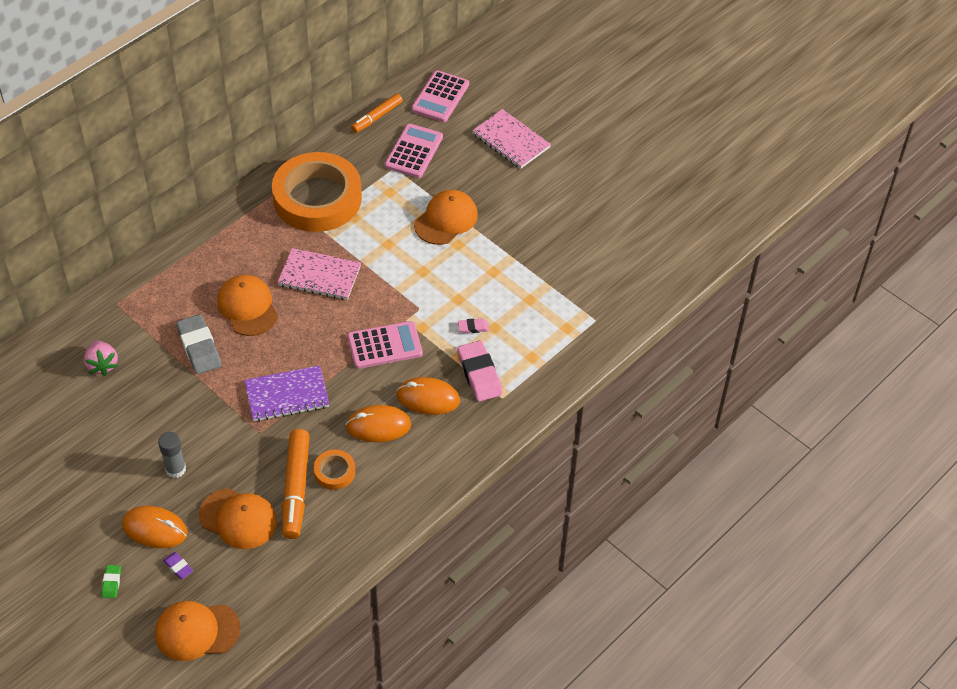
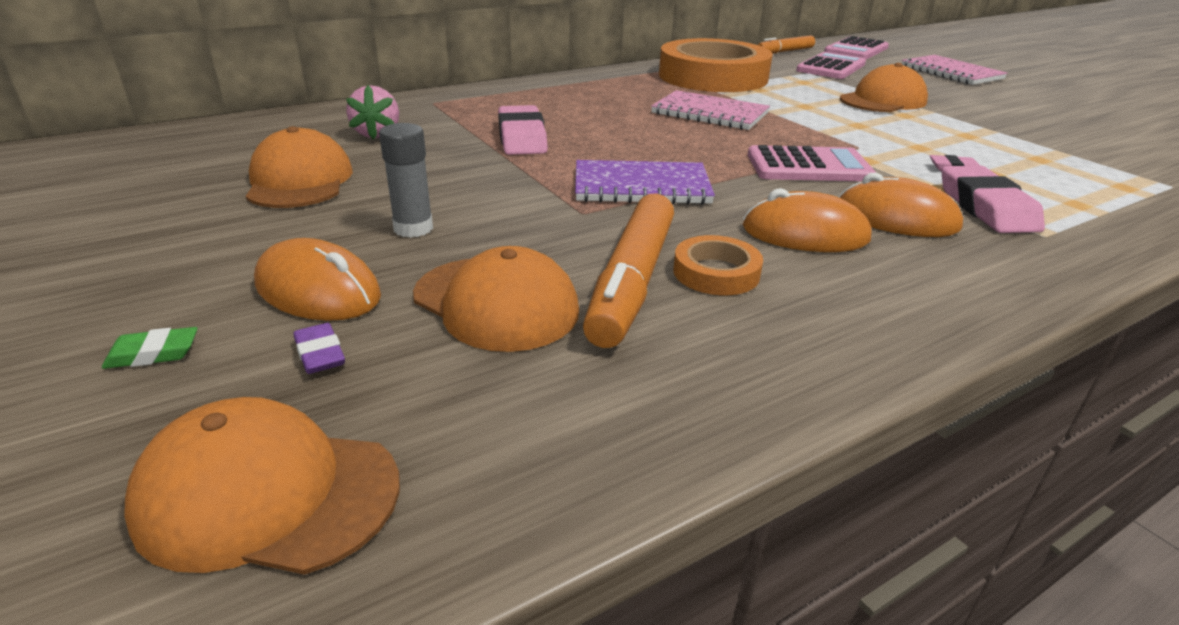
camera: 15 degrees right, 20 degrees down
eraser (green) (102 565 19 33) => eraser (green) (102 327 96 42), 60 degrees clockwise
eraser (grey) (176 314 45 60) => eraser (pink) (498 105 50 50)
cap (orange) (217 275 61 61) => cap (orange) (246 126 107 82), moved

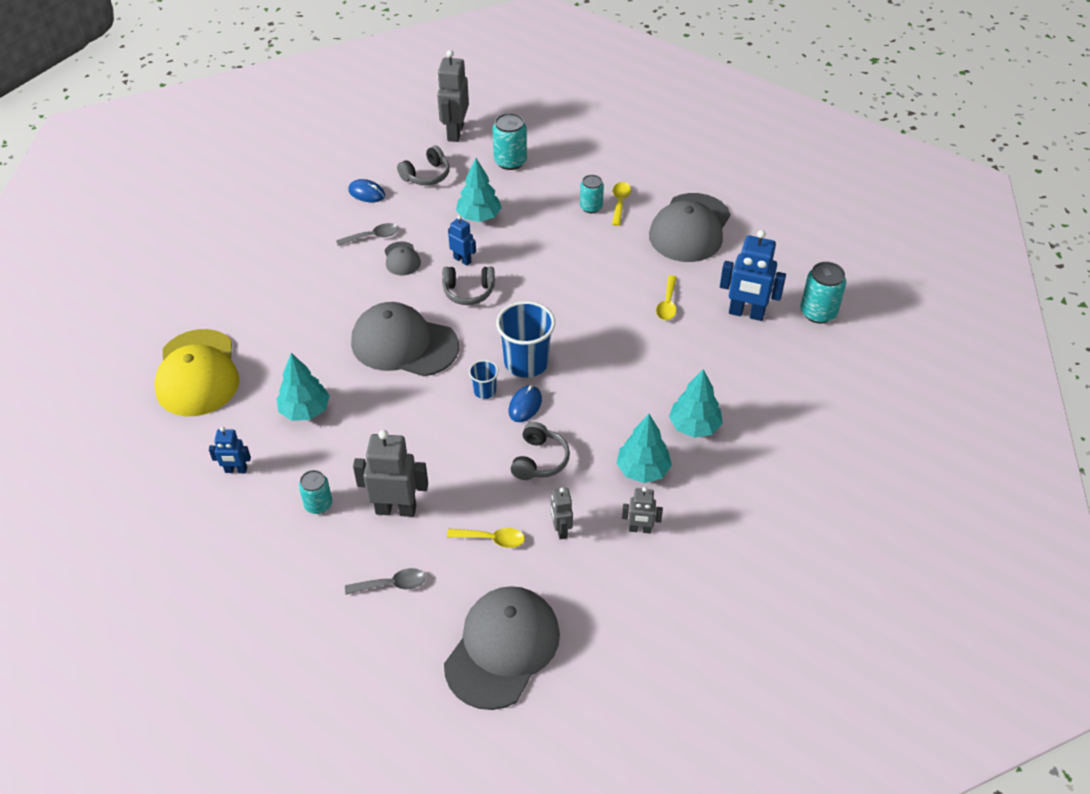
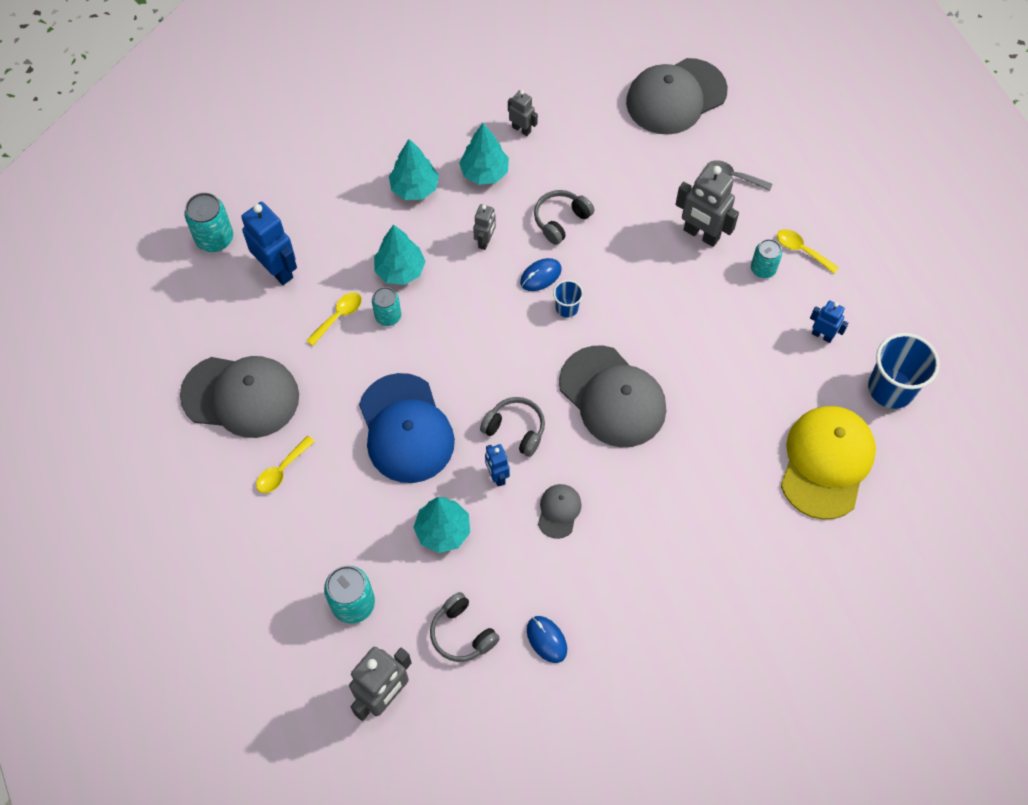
camera: 150 degrees left, 15 degrees up
tree (turquoise) (277 353 53 68) => tree (turquoise) (374 224 52 61), moved
spoon (grey) (336 223 62 23) => nothing
headphones (grey) (397 146 53 39) => headphones (grey) (430 592 70 70), 120 degrees counterclockwise
spoon (yellow) (447 528 78 20) => spoon (yellow) (777 229 62 45), moved
cup (blue) (496 301 59 77) => cup (blue) (868 333 72 76), moved
robot (grey) (551 487 22 52) => robot (grey) (473 204 23 46), moved
can (turquoise) (580 175 24 38) => can (turquoise) (372 287 29 39), moved
cap (grey) (649 193 81 69) => cap (grey) (180 356 119 82), 45 degrees clockwise
nothing => cap (blue) (359 373 96 110)

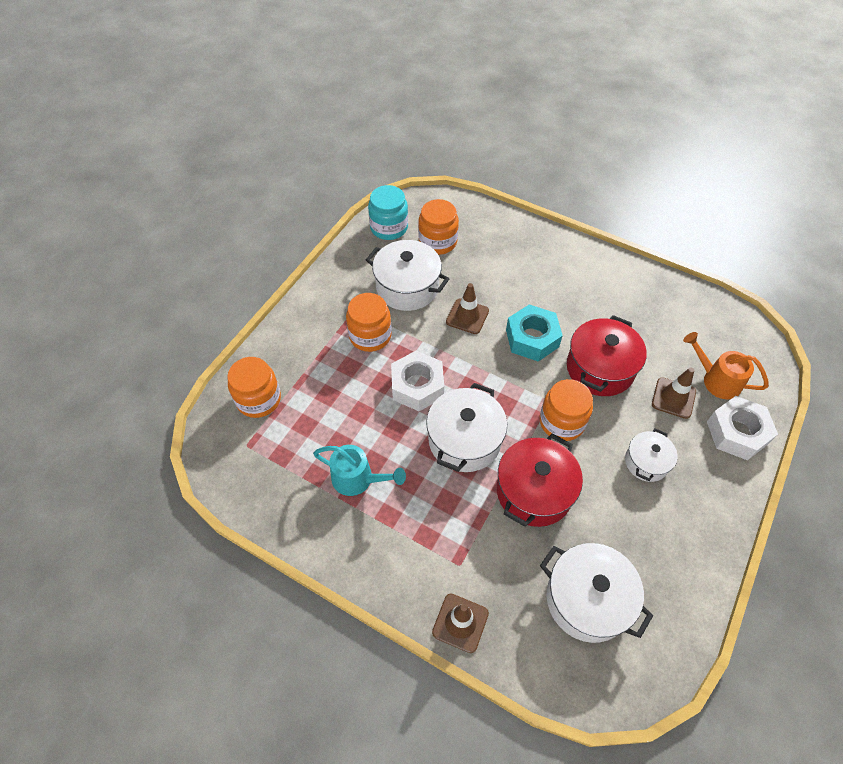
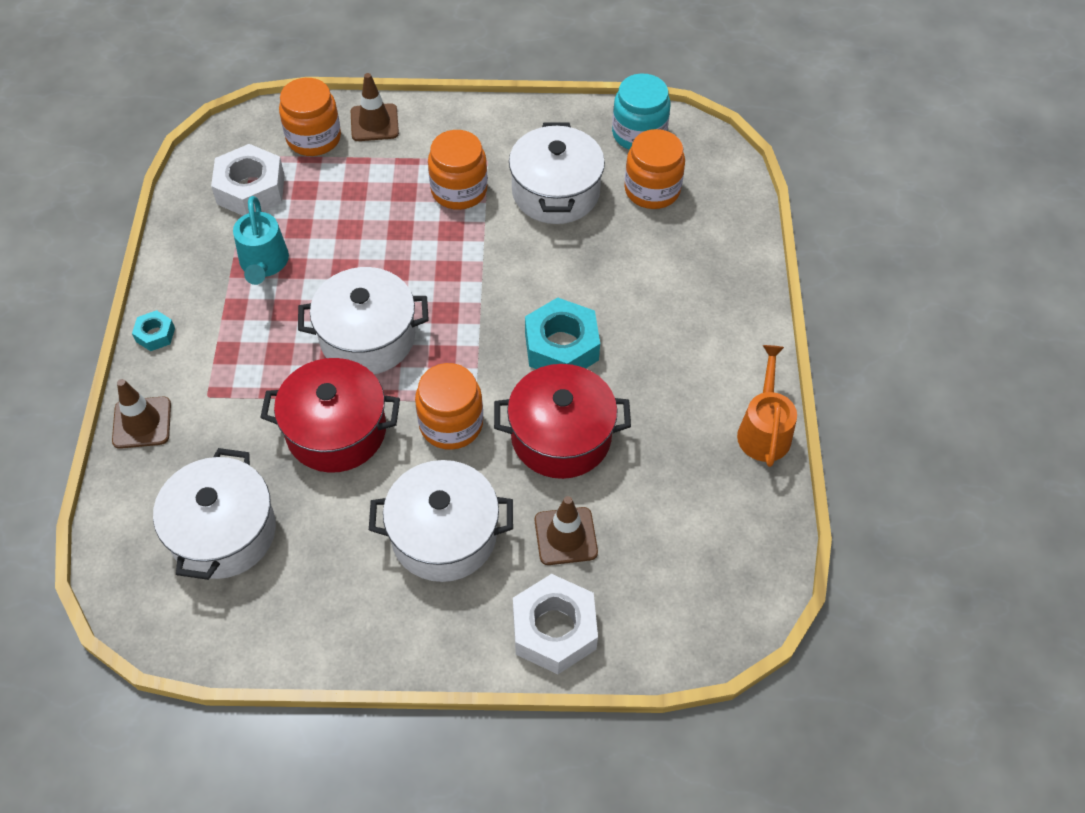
camera: 60 degrees right, 0 degrees up
nut (white) (391 351 53 60) => nut (white) (211 144 74 72), moved
traffic cone (brown) (446 283 43 51) => traffic cone (brown) (351 73 48 68), moved
pot (white) (625 428 52 54) => pot (white) (369 460 144 122), x1.69
watering can (orange) (683 332 86 67) => watering can (orange) (737 345 60 122), moved
nothing => nut (turquoise) (132 310 43 41)

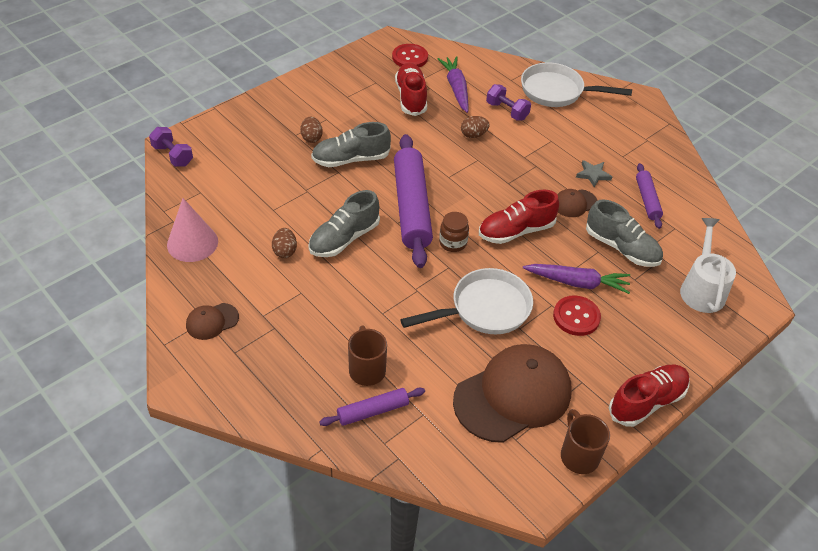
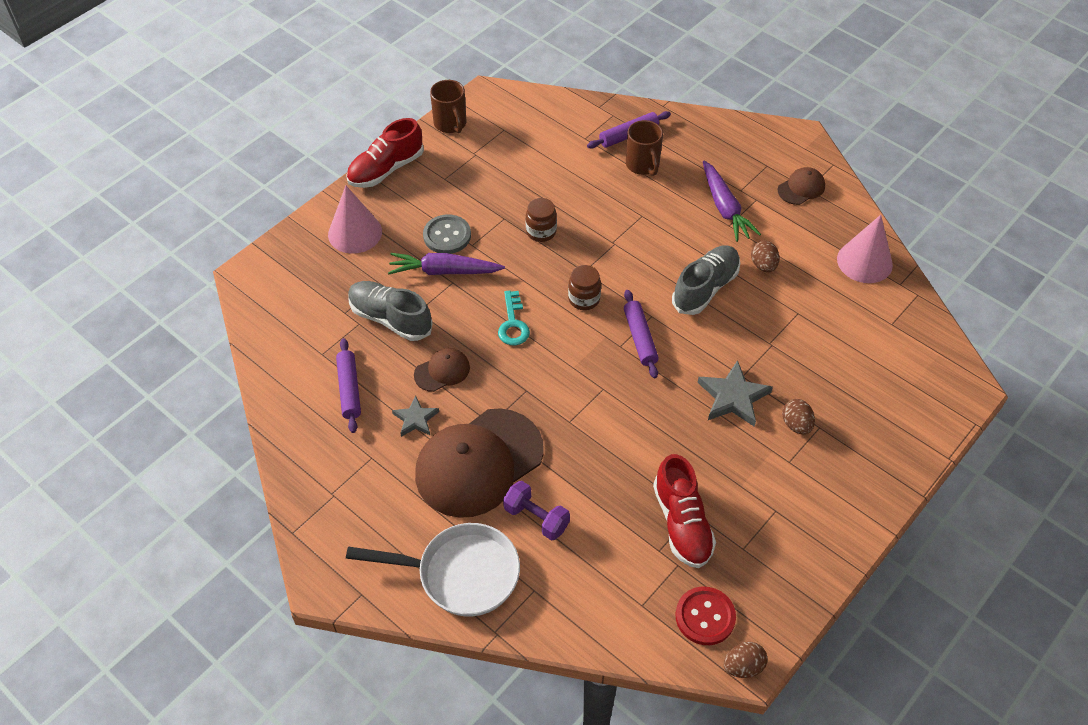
camera: 175 degrees right, 5 degrees up
dumbbell (purple) (149 127 44 40) => nothing
shoe (grey) (311 122 80 45) => star (grey) (698 360 75 67)
rolling pin (purple) (394 134 39 134) => rolling pin (purple) (624 290 35 88), x0.50
pan (white) (400 268 133 66) => jar (brown) (526 198 31 44)
carrot (purple) (438 56 31 57) => carrot (purple) (703 161 58 81), moved
cap (brown) (453 344 119 99) => cap (brown) (415 408 129 110), moved
egg (brown) (461 116 29 22) => egg (brown) (724 642 44 36), moved
shoe (red) (479 190 80 54) => key (turquoise) (498 291 32 54)
button (red) (553 295 48 41) => button (grey) (423 215 48 39)
watering can (white) (680 218 56 95) => nothing
nothing => cone (pink) (328 186 54 68)

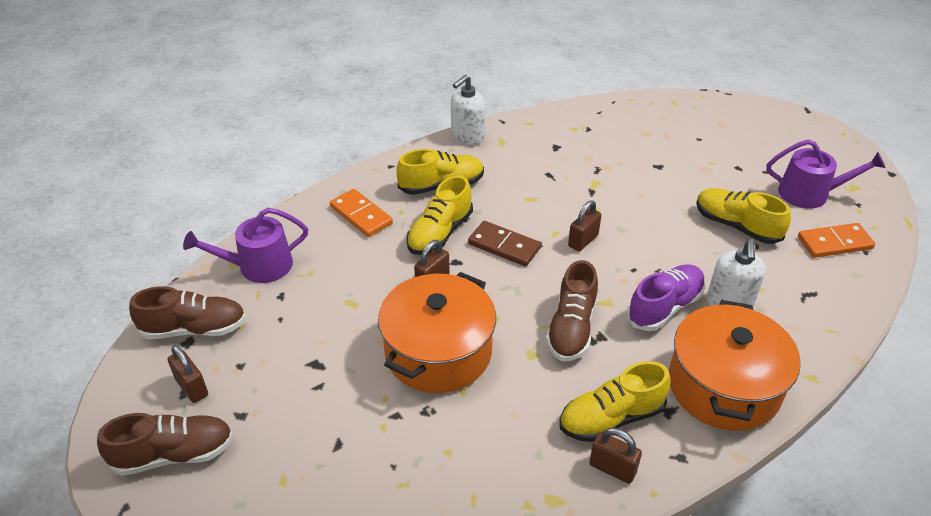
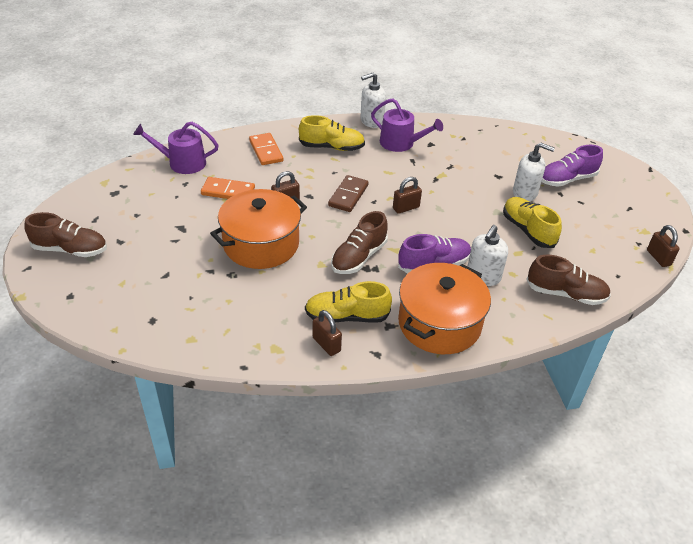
camera: 20 degrees right, 0 degrees up
shoe (brown) (129 286 117 53) => shoe (brown) (526 255 85 50), moved
padlock (brown) (167 345 41 58) => padlock (brown) (647 225 33 42), moved
shoe (yellow) (406 175 67 80) => nothing
domino (brown) (468 221 73 46) => domino (brown) (328 175 41 37), 60 degrees clockwise
watering can (purple) (766 139 119 70) => watering can (purple) (371 98 72 54), moved
domino (orange) (798 223 77 35) => domino (orange) (201 177 54 22), moved
nothing => soap dispenser (white) (513 143 42 58)
nothing => shoe (purple) (542 145 61 42)

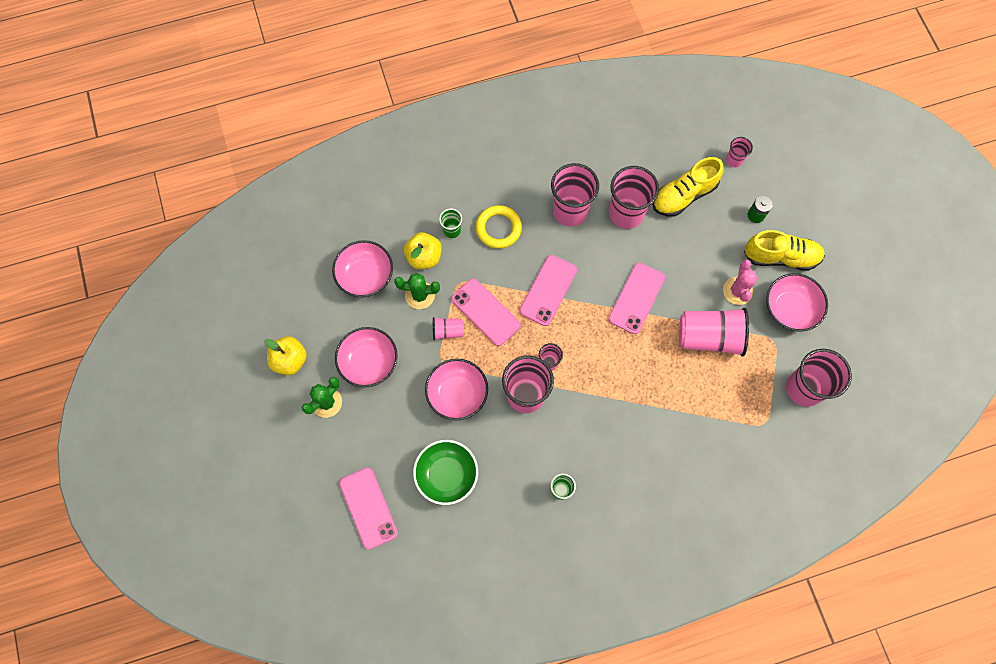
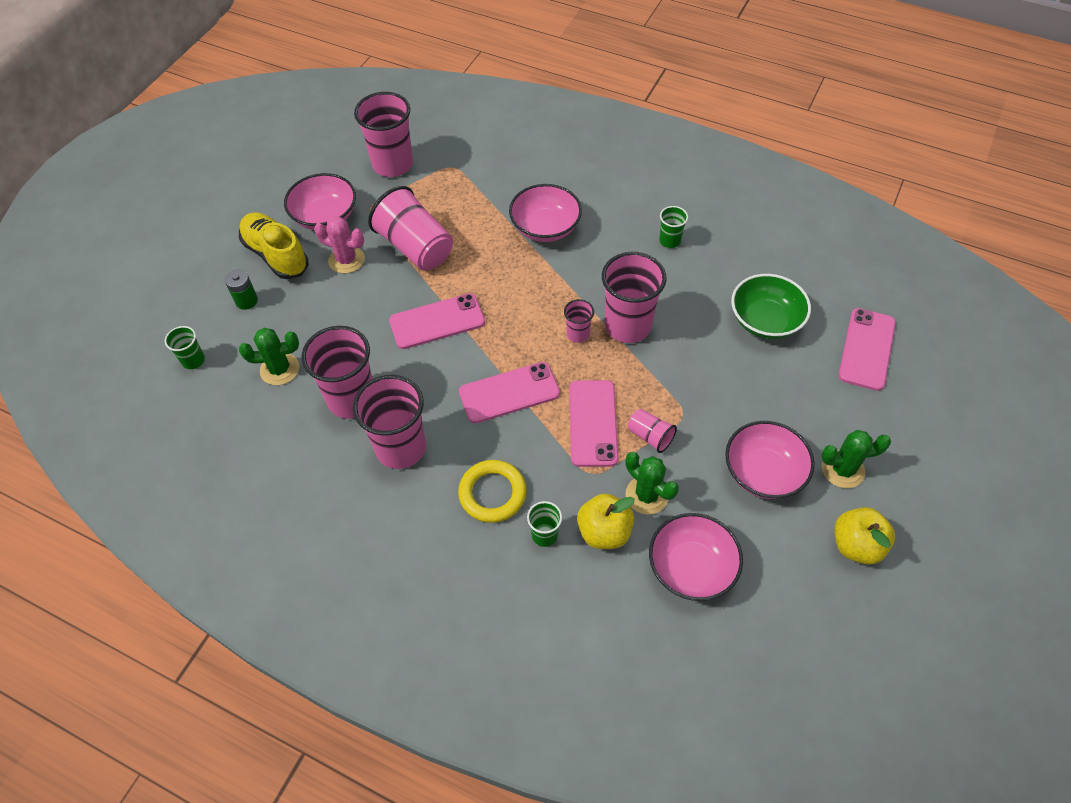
camera: 135 degrees left, 15 degrees down
bowl (pink) (425 359 63 61) => bowl (pink) (509 184 73 58), moved
shoe (yellow) (653 157 71 60) => cactus (green) (239 328 60 57)
cactus (pink) (723 259 35 46) => cactus (pink) (314 217 51 56), 60 degrees clockwise
cup (pink) (726 137 27 30) => cup (green) (165 326 40 43)

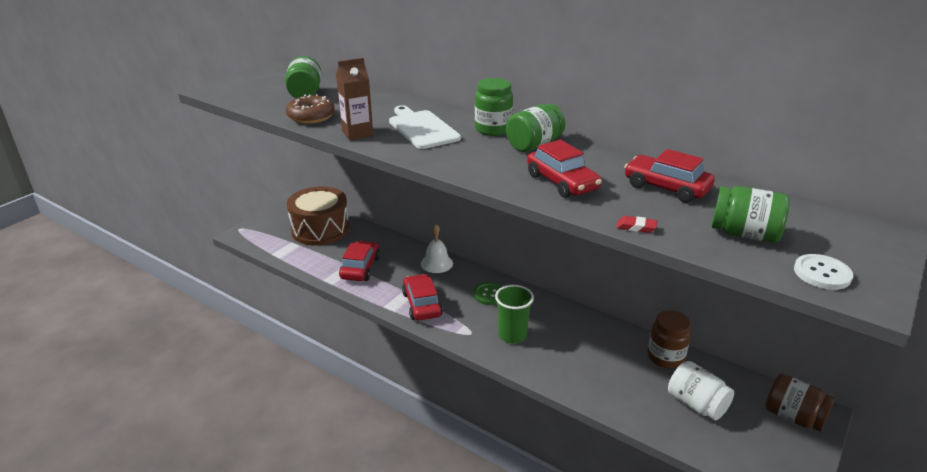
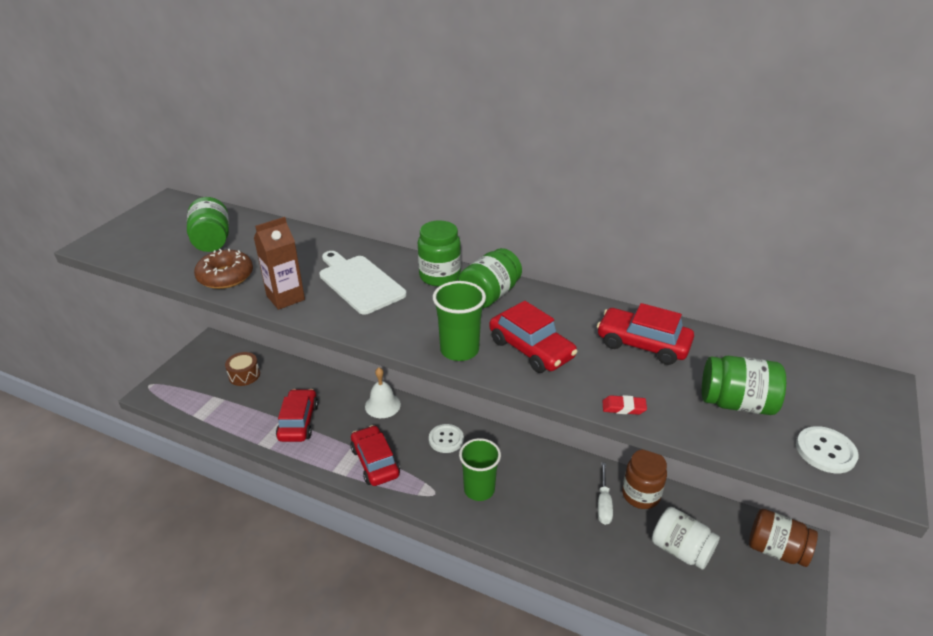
camera: 10 degrees left, 5 degrees up
drum (brown) (287 186 62 60) => drum (brown) (225 352 35 34), x0.47
button (green) (473 282 29 23) => button (white) (429 424 35 29)
nothing => cup (green) (433 281 53 80)
nothing => screwdriver (white) (598 463 15 62)

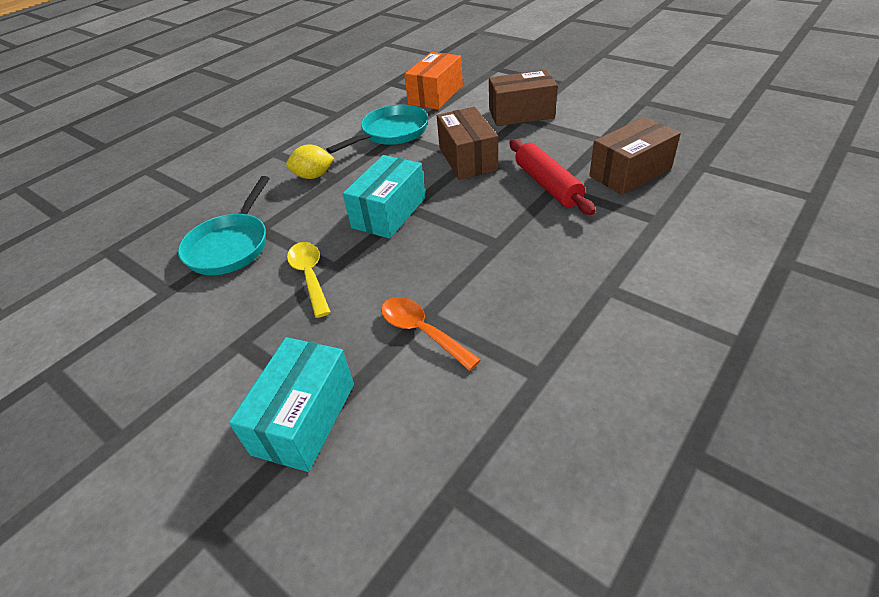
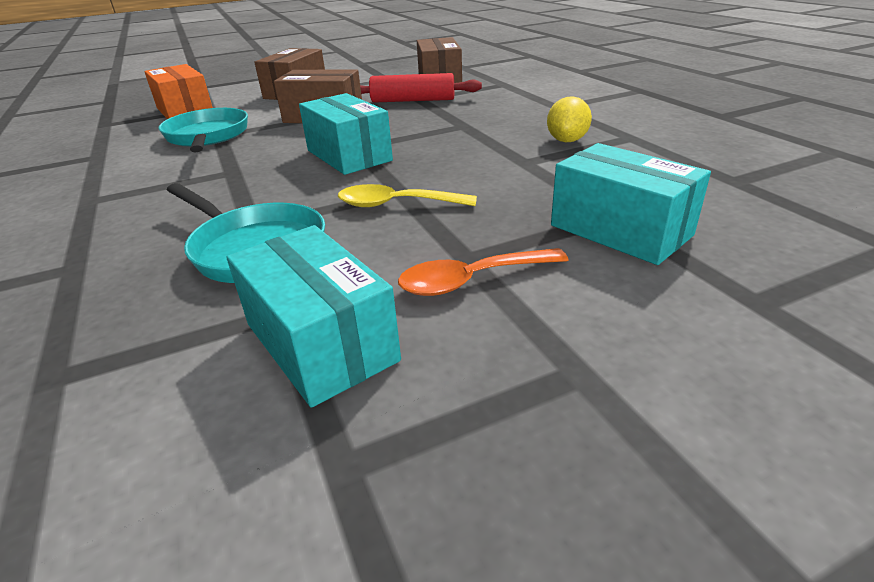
camera: 65 degrees left, 10 degrees down
lemon (yellow) (286 144 49 35) => lemon (yellow) (547 96 45 46), moved
spoon (orange) (381 297 100 74) => spoon (orange) (398 248 170 48), moved
nothing => box (turquoise) (227 225 174 183)

